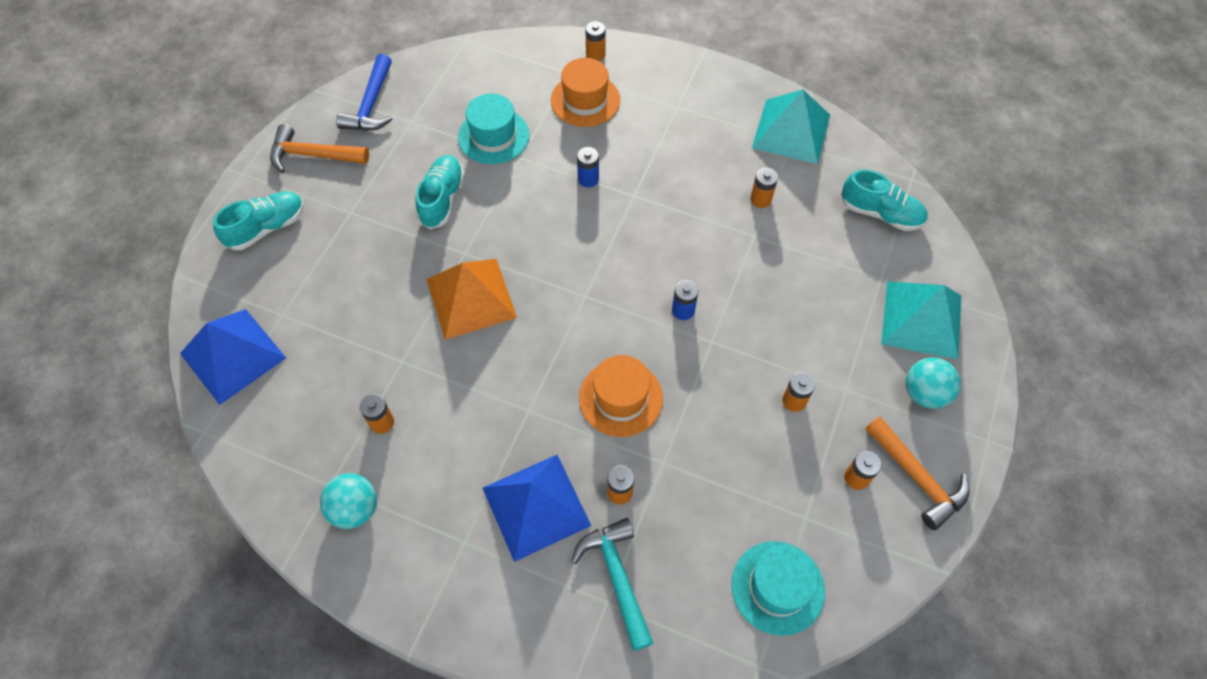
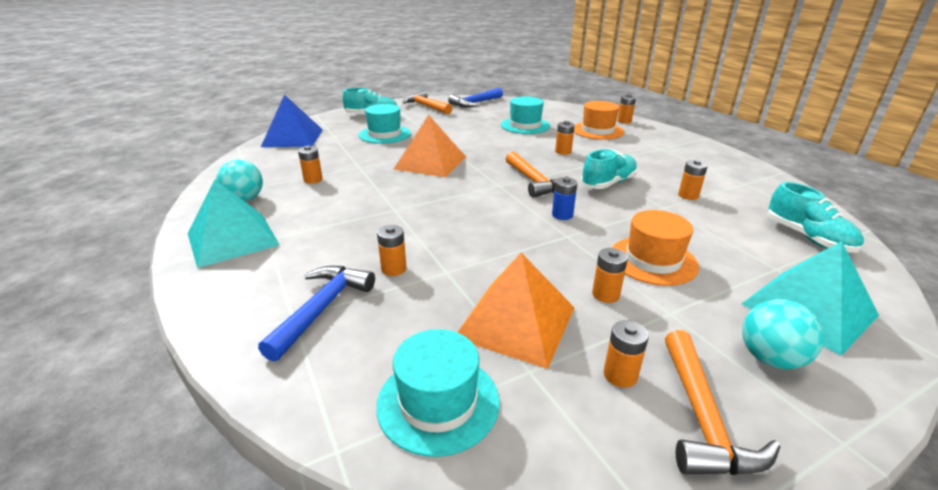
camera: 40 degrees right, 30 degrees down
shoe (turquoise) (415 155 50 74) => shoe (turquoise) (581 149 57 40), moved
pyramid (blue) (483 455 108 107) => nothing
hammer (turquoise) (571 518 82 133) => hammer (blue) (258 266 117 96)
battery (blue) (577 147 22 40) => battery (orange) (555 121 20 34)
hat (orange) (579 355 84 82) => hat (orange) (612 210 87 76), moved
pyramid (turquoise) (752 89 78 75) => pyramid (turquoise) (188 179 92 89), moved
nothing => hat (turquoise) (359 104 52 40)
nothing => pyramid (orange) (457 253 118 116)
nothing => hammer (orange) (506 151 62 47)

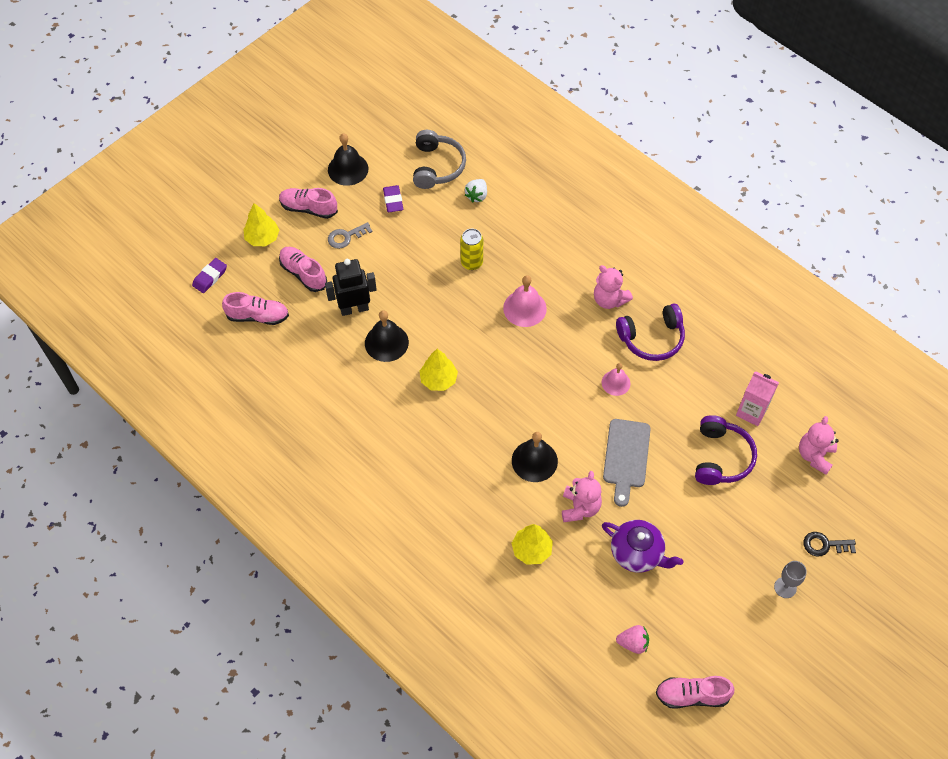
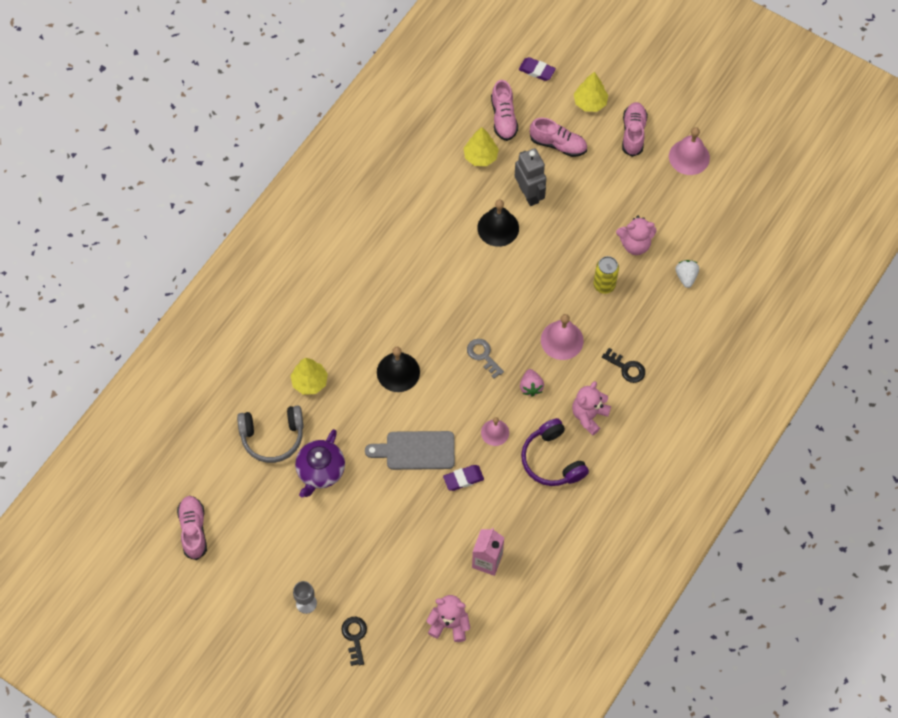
camera: 80 degrees right, 5 degrees up
shoe (pink) (279 247 48 45) => shoe (pink) (530 118 57 39), 75 degrees clockwise
robot (black) (325 259 52 57) => robot (grey) (515 148 32 58)
bell (black) (328 133 40 53) => bell (pink) (669 127 41 48)
key (grey) (328 222 45 27) => key (grey) (467 339 37 40), moved
eraser (purple) (383 185 20 27) => eraser (purple) (443 465 41 26), moved
headphones (grey) (413 130 53 59) => headphones (grey) (237 406 67 57), moved
tree (yellow) (419 349 39 42) => tree (yellow) (464 127 35 39), moved
strawberry (white) (465 179 22 23) => strawberry (white) (675 260 24 28), 75 degrees clockwise
teddy bear (pink) (562 471 40 51) => teddy bear (pink) (616 216 40 39), moved
strawberry (pink) (616 625 33 29) => strawberry (pink) (520 369 24 28), moved
headphones (purple) (695 415 62 70) => nothing
nothing => key (black) (602 348 43 35)

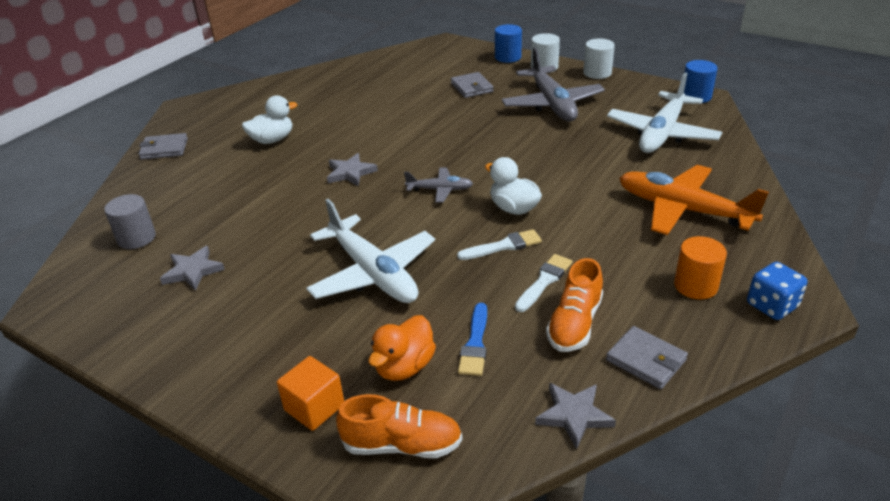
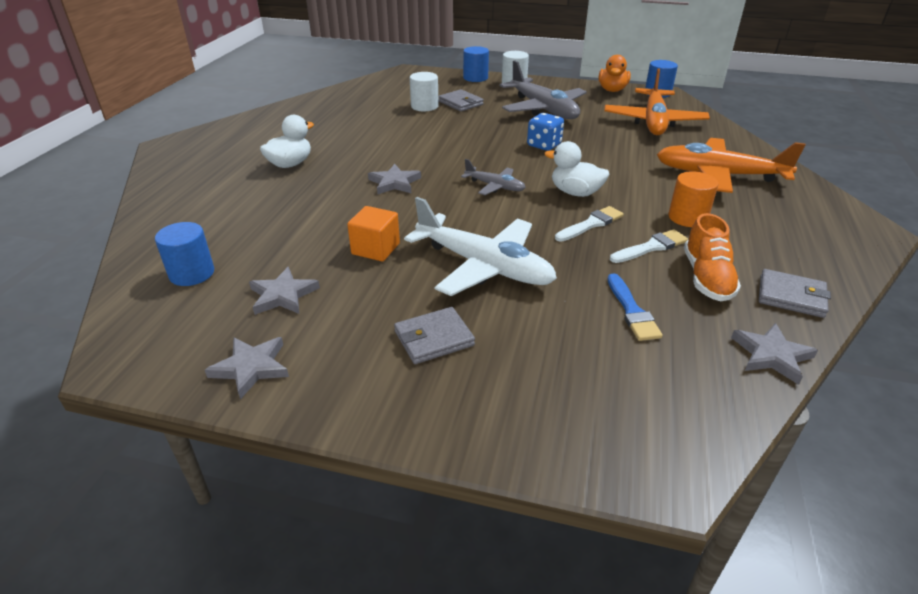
camera: 20 degrees left, 0 degrees up
cylinder (grey) (104 194 52 55) => cylinder (blue) (155 222 59 64)
wallet (grey) (139 133 49 27) => wallet (grey) (394 307 81 57), moved
cube (orange) (277 356 67 75) => cube (orange) (347 206 53 55), moved
shoe (orange) (336 394 126 64) => nothing
duck (orange) (369 315 67 66) => duck (orange) (599 55 32 37), moved
plane (grey) (404 168 69 35) => plane (grey) (461 159 65 36), 45 degrees clockwise
brush (white) (515 254 57 58) => brush (white) (610 229 78 34), 45 degrees clockwise
cylinder (white) (583 38 32 41) => cylinder (white) (410 72 29 39), moved
plane (white) (607 73 115 80) => plane (orange) (604 68 106 67)
cylinder (orange) (674 236 53 63) => cylinder (orange) (669 171 49 56), moved
dice (blue) (747 262 60 58) => dice (blue) (527 113 37 38), moved
nothing => star (grey) (205 337 84 62)

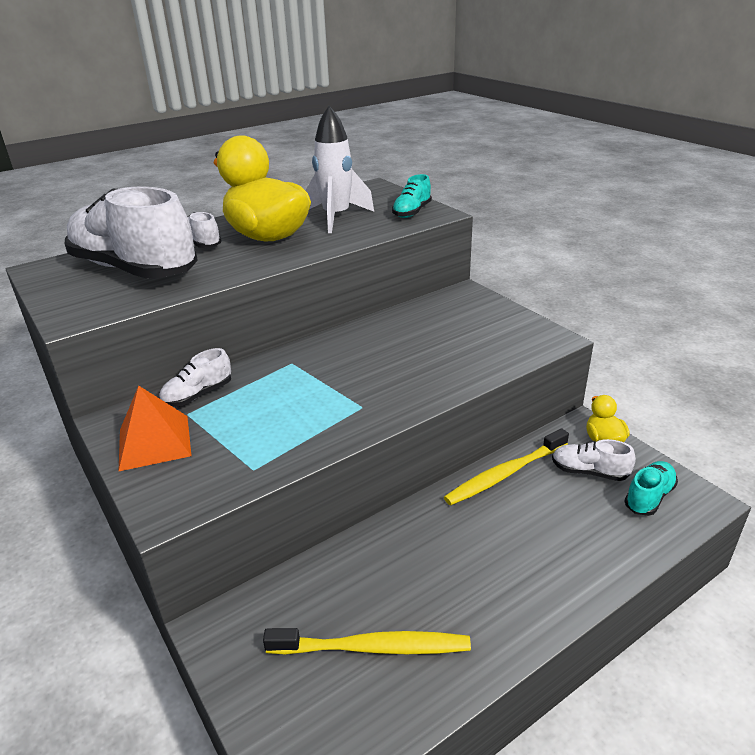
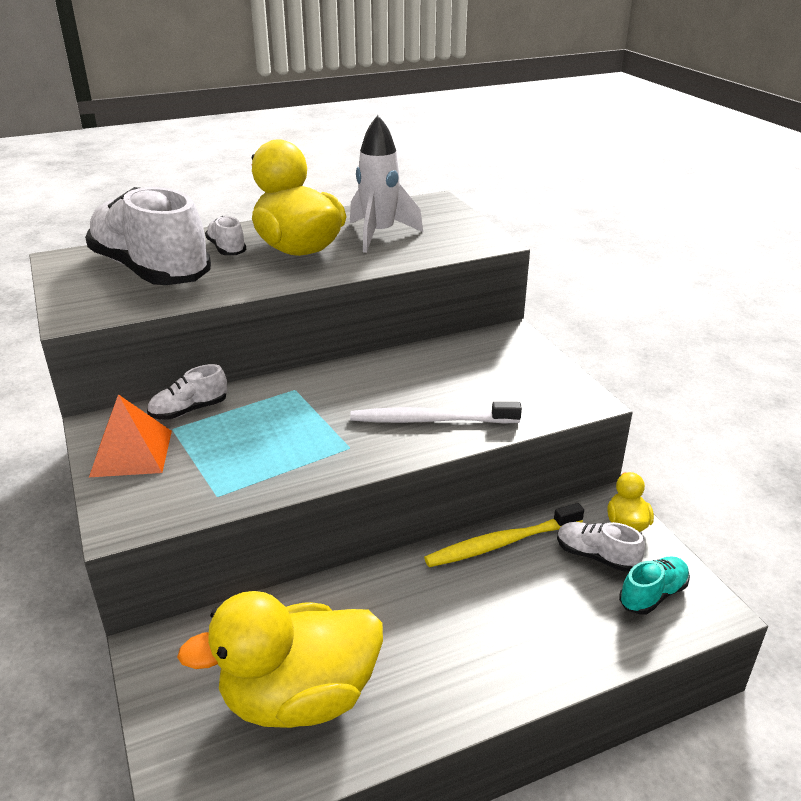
camera: 10 degrees right, 0 degrees up
toothbrush (yellow) (263 628 208 26) => duck (yellow) (177 591 206 137)
shoe (turquoise) (392 174 40 44) => nothing
nothing => toothbrush (white) (350 402 172 22)

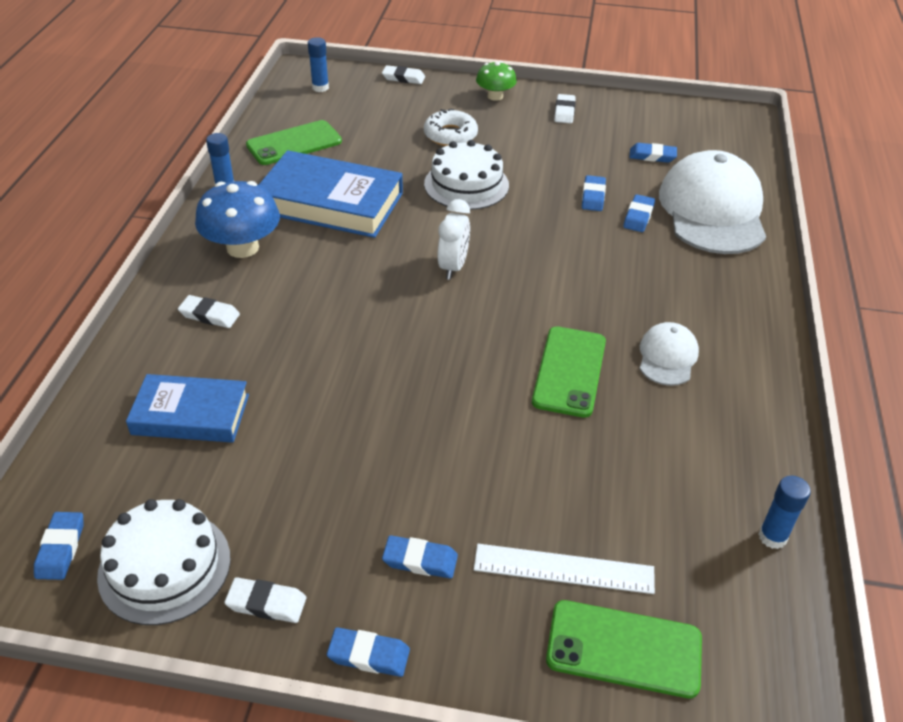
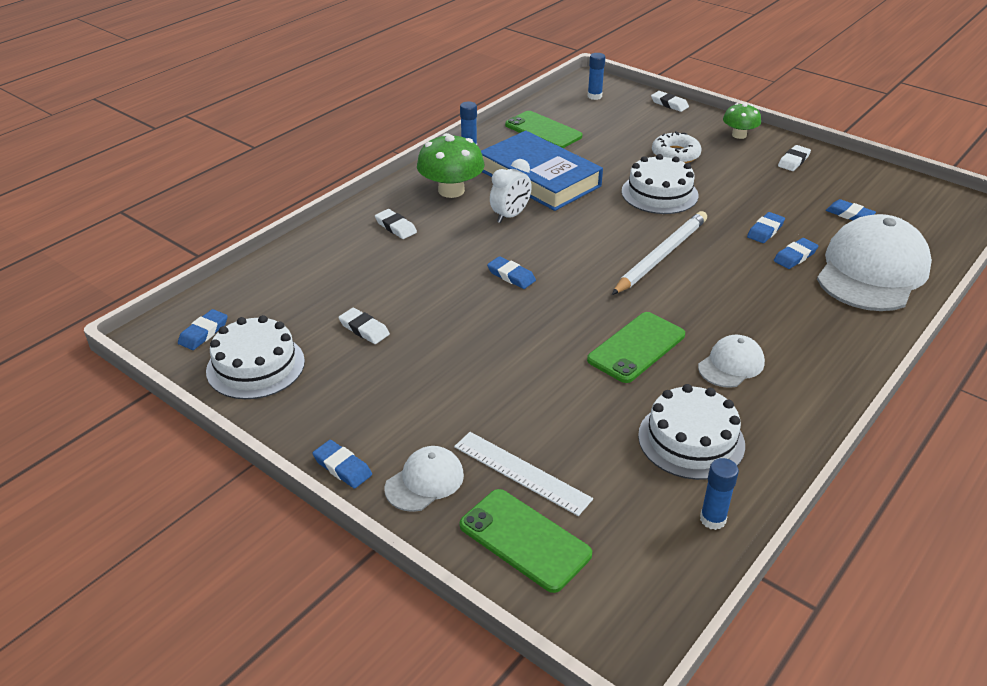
camera: 30 degrees right, 5 degrees down
book (blue) (126 374 123 69) => nothing
mushroom (blue) (195 181 85 77) => mushroom (green) (417 133 68 65)
eraser (white) (224 577 82 46) => eraser (white) (338 308 52 36), moved
phone (green) (246 120 96 45) => phone (green) (505 111 77 37), 45 degrees clockwise
eraser (blue) (382 535 76 44) => eraser (blue) (487 256 49 33), moved
clock (white) (438 199 32 81) => clock (white) (490 159 42 64), moved
nothing => cap (white) (384 446 80 66)
nothing => pencil (white) (612 211 95 84)
nothing => cake (white) (638 384 107 96)

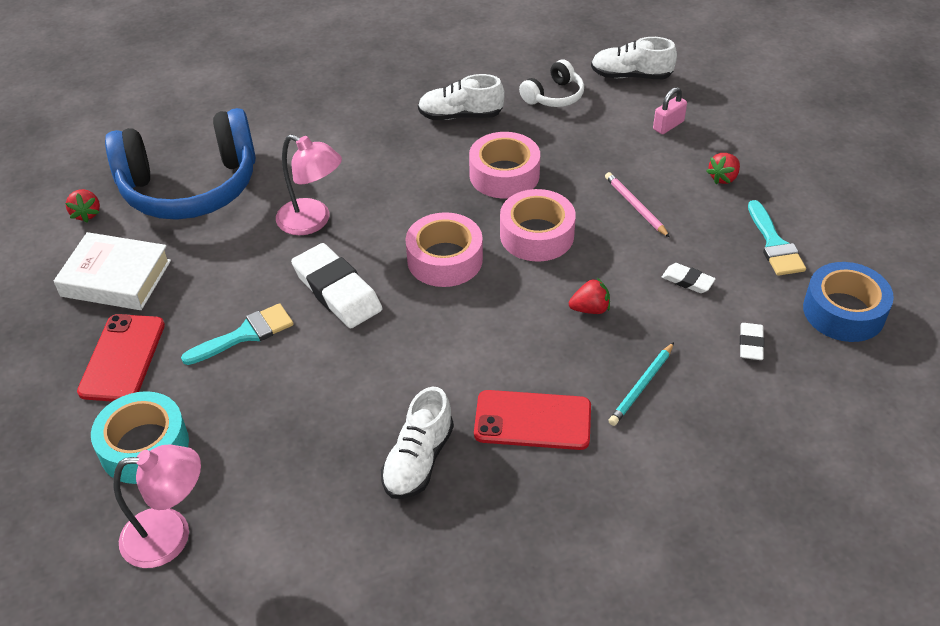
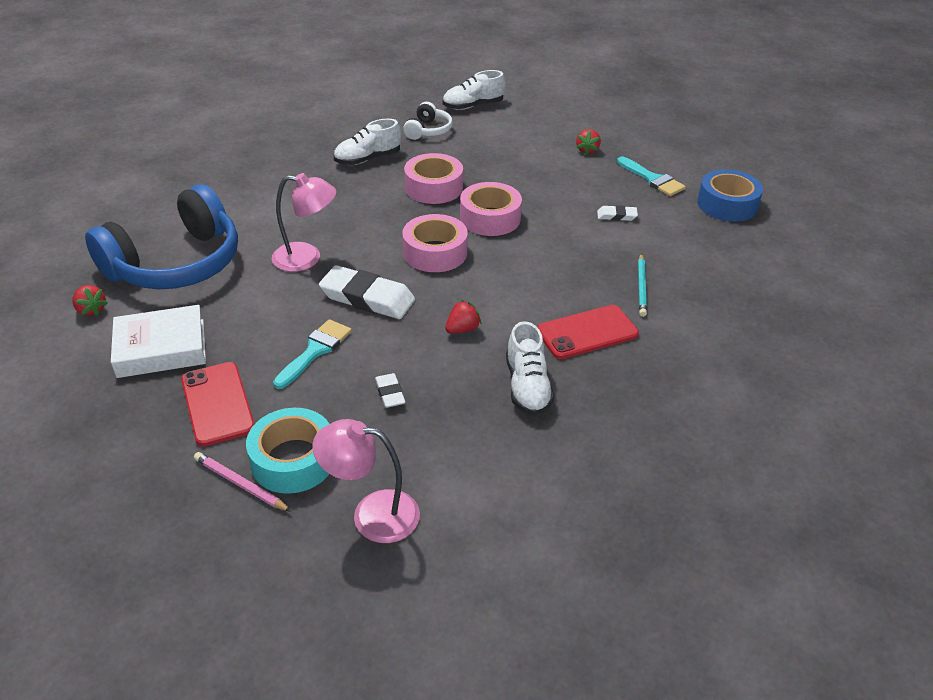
camera: 30 degrees left, 5 degrees down
lamp (pink) (113 444 88 124) => lamp (pink) (312 419 108 124), 135 degrees counterclockwise
strawberry (red) (569 278 41 36) => strawberry (red) (445 300 36 34), moved
pencil (pink) (605 172 65 66) => pencil (pink) (194 452 97 60), moved
padlock (pink) (653 87 34 47) => nothing
eraser (white) (740 323 24 37) => eraser (white) (375 373 30 35), moved

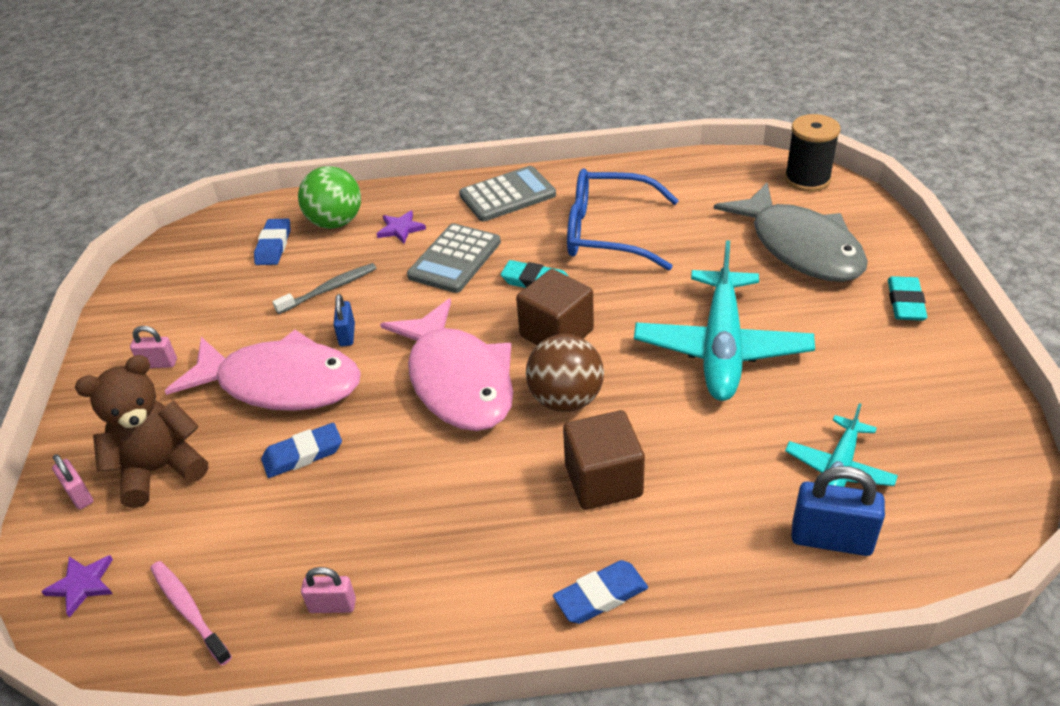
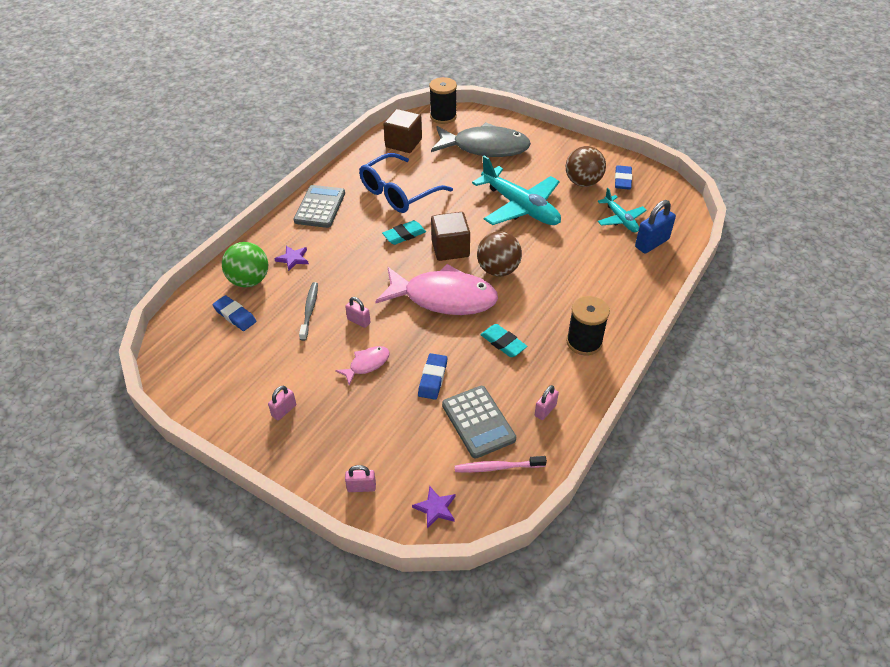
camera: 55 degrees left, 5 degrees up
teddy bear (brown) (75 355 133 153) => nothing
fish (pink) (165 330 196 81) => fish (pink) (335 346 55 39), x0.44
padlock (blue) (334 294 21 52) => padlock (pink) (345 297 25 31)
calculator (grey) (407 223 94 70) => calculator (grey) (442 386 74 73), moved
eraser (blue) (553 560 95 64) => eraser (blue) (615 165 17 25), moved
cube (brown) (563 410 82 100) => cube (brown) (383 109 39 44), moved
eraser (turquoise) (888 276 39 45) => eraser (turquoise) (480 324 47 33), moved
nothing => ball (brown) (566 146 40 41)
nothing => spool (black) (566 296 44 59)

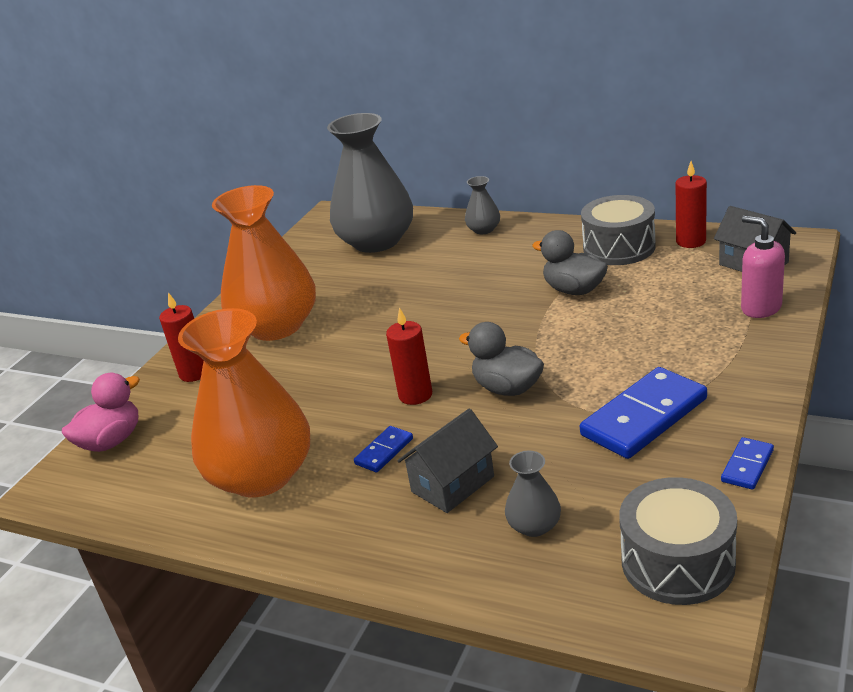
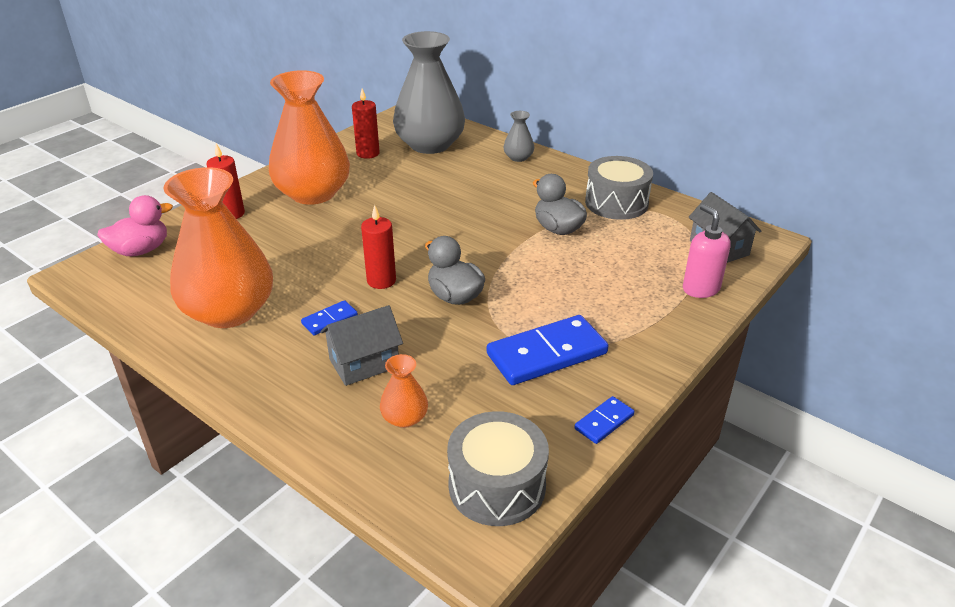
camera: 10 degrees right, 5 degrees up
vase (grey) (505 451 56 86) => vase (orange) (380 354 48 74)
candle (red) (676 161 31 87) => candle (red) (352 88 28 71), moved

